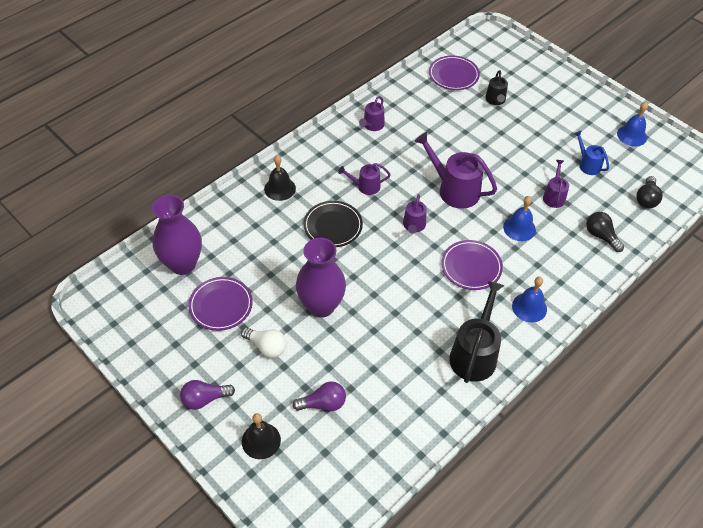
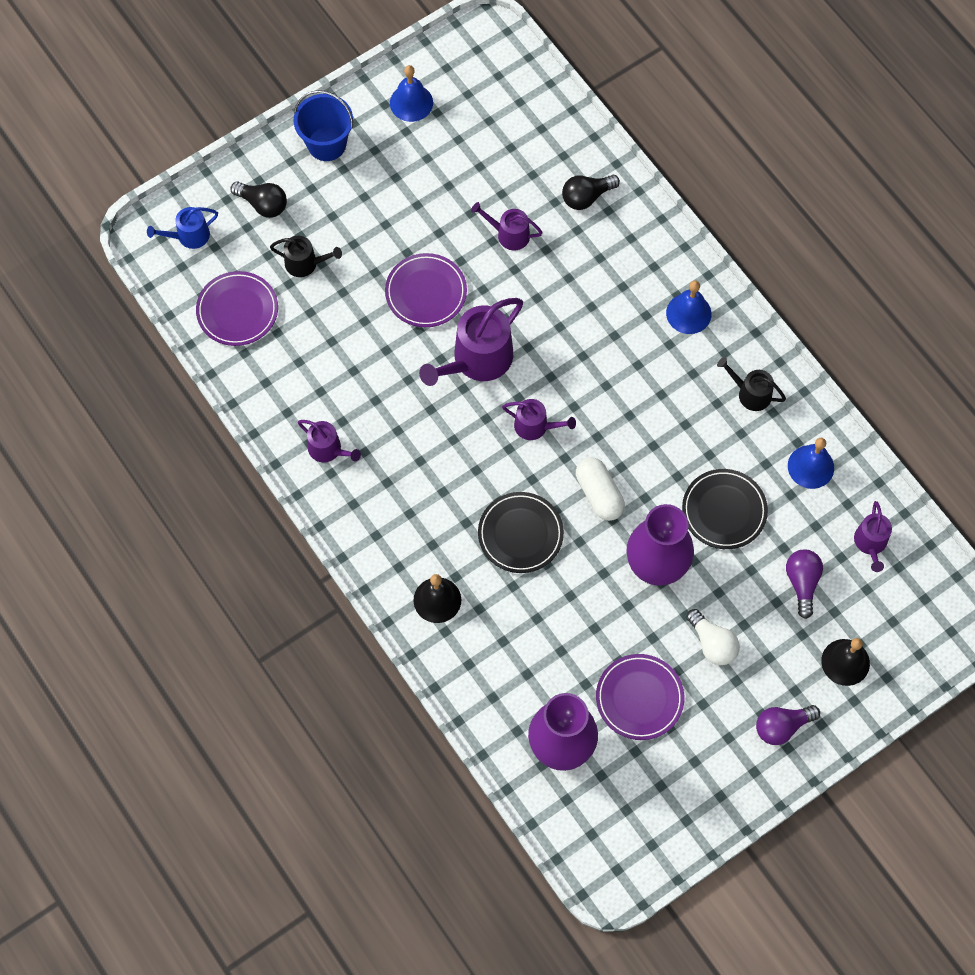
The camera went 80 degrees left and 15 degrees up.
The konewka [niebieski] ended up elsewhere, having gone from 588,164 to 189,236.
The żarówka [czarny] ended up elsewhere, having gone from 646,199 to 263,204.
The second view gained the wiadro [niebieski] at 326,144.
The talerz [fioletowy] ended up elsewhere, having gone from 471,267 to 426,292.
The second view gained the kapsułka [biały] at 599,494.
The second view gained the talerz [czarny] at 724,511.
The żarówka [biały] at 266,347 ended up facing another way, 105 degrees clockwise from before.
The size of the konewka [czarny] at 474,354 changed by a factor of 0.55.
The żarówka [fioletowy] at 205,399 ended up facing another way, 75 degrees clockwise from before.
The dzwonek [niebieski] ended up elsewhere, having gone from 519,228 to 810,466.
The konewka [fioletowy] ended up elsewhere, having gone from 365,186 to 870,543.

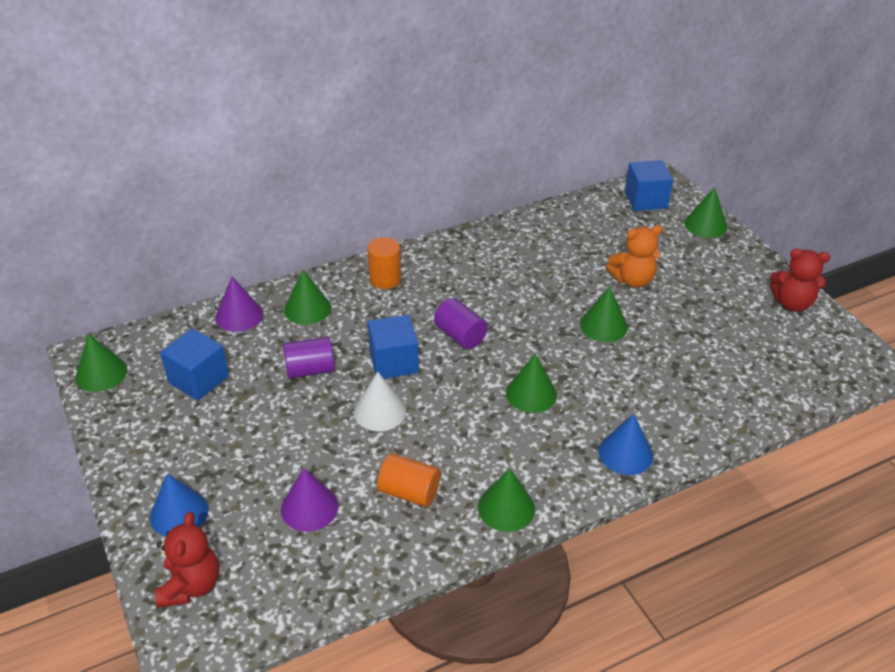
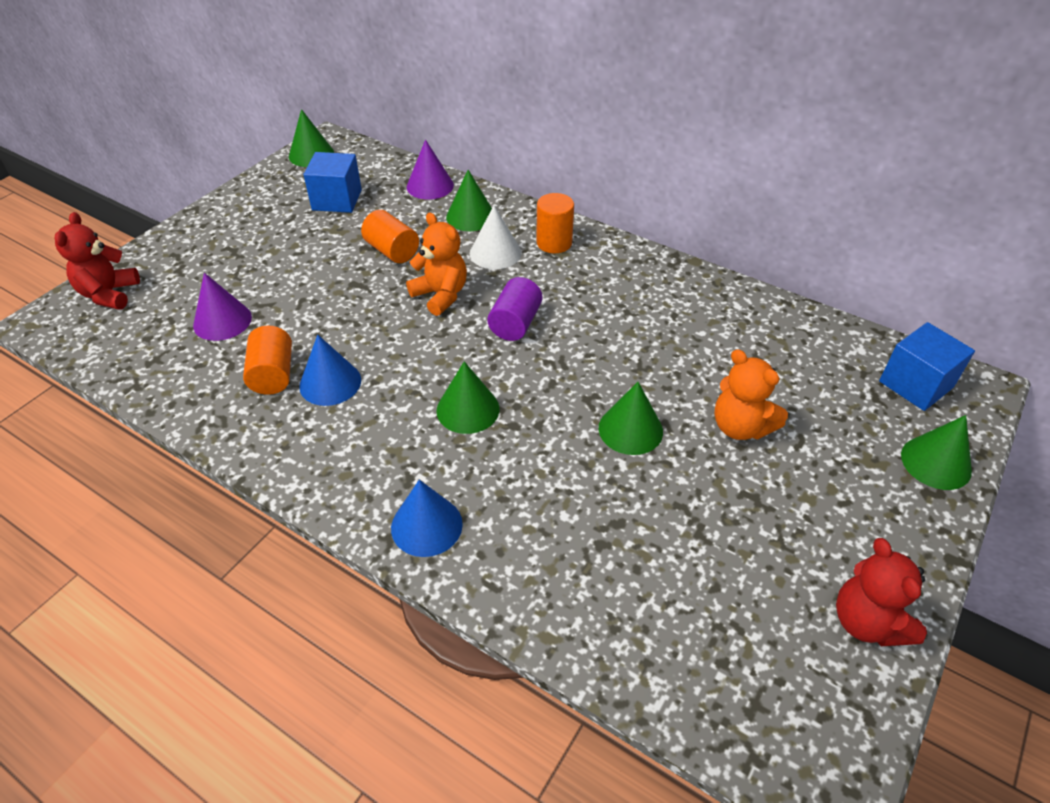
The camera went 60 degrees right and 5 degrees up.
The miś [czerwony] at 191,586 ended up facing another way, 120 degrees clockwise from before.
The stożek [niebieski] ended up elsewhere, having gone from 179,513 to 330,383.
What was the walec [fioletowy] at 310,369 turned into the walec [pomarańczowy] at 392,251.
Where the sześcian [niebieski] stood at 393,362, the miś [pomarańczowy] came to stand at 441,295.
The stożek [biały] ended up elsewhere, having gone from 380,411 to 495,253.
The second view lost the stożek [zielony] at 506,508.

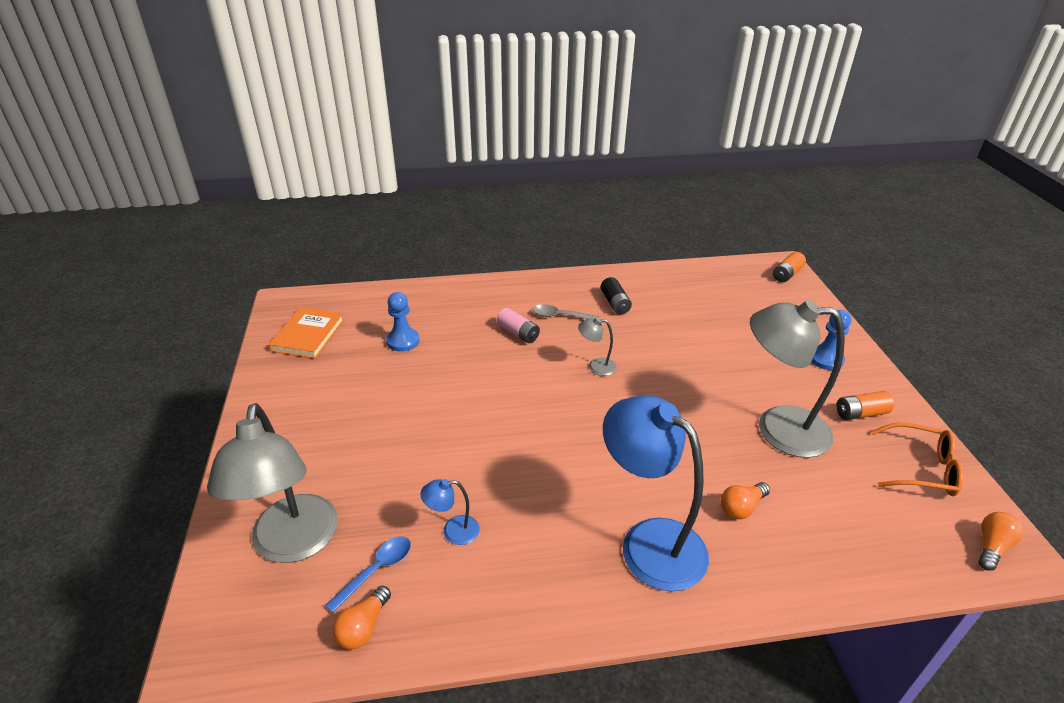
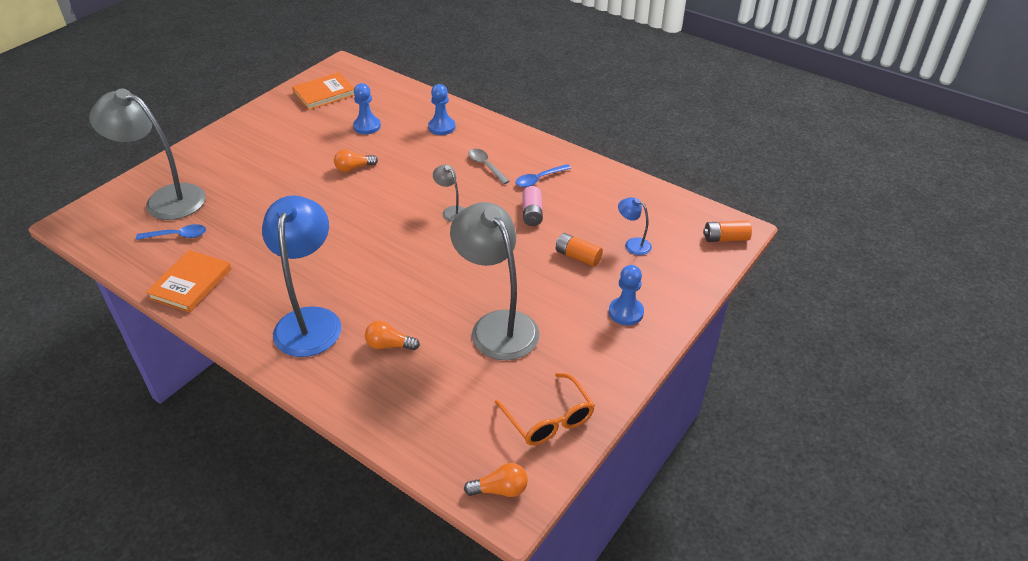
The camera went 45 degrees right and 5 degrees up.
The lampka [szary] at 293,544 ended up facing another way, 75 degrees clockwise from before.
The second view gained the książka [pomarańczowy] at 190,283.
The żarówka [pomarańczowy] ended up elsewhere, having gone from 363,627 to 354,168.
The second view gained the pionek [niebieski] at 441,127.
Where the bateria [czarny] stood at 615,303, the łyżka [niebieski] came to stand at 539,179.
The bateria [różowy] ended up elsewhere, having gone from 518,333 to 532,213.
The bateria [pomarańczowy] ended up elsewhere, having gone from 860,413 to 578,256.
The lampka [niebieski] ended up elsewhere, having gone from 453,531 to 632,244.

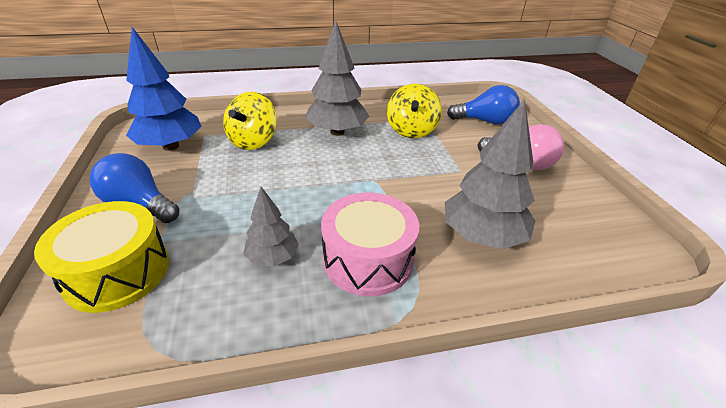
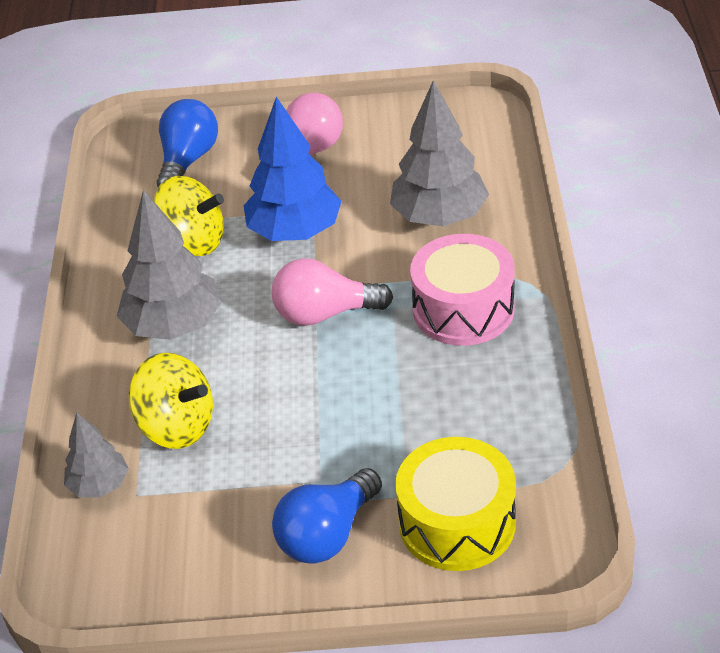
The camera went 75 degrees left and 5 degrees up.
The drzewko [szary] ended up elsewhere, having gone from 272,257 to 99,485.
The drzewko [niebieski] ended up elsewhere, having gone from 171,146 to 295,232.
The second view gained the żarówka [różowy] at 324,314.

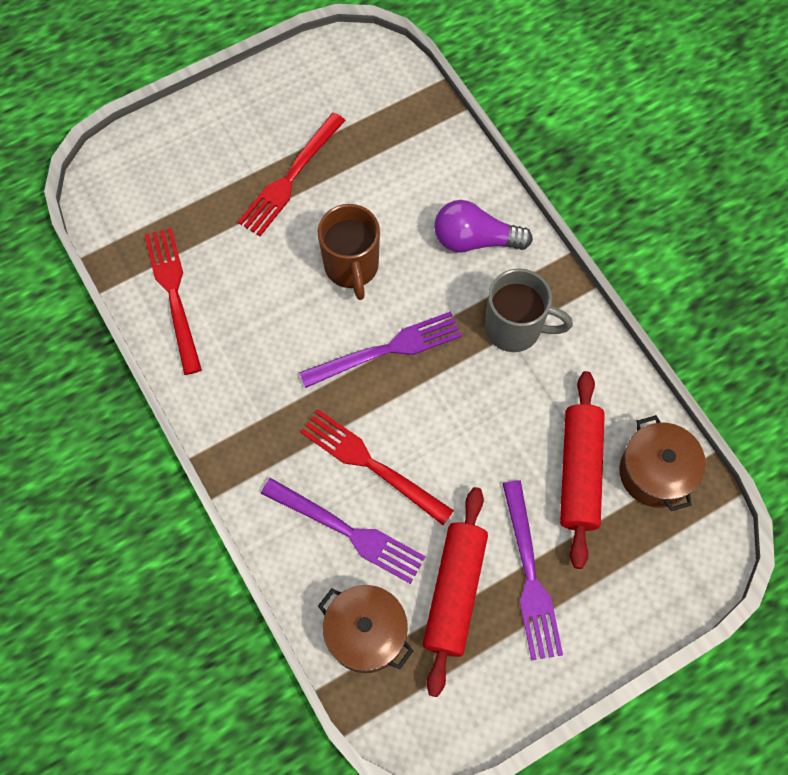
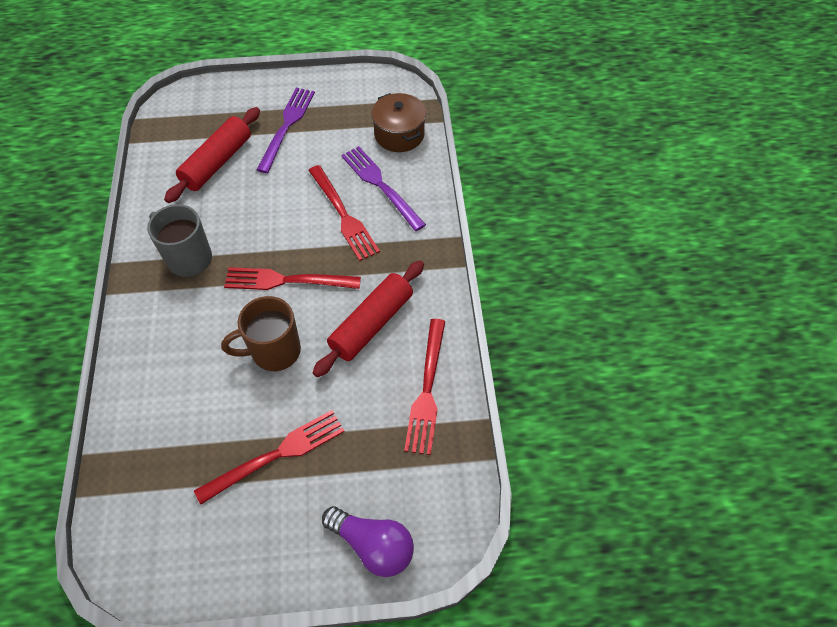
The camera went 155 degrees left and 10 degrees down.
The kubek [brązowy] at 352,267 ended up facing another way, 120 degrees counterclockwise from before.
What was the widelec [fioletowy] at 387,349 turned into the widelec [czerwony] at 286,281.
The wałek do ciasta [czerwony] ended up elsewhere, having gone from 454,592 to 371,324.
The żarówka [fioletowy] ended up elsewhere, having gone from 475,240 to 373,545.
The second view lost the garnek [brązowy] at 655,473.

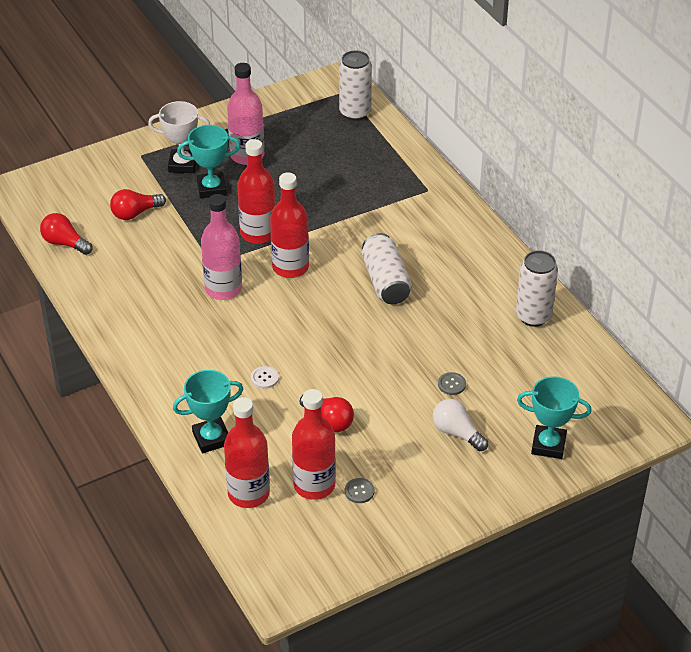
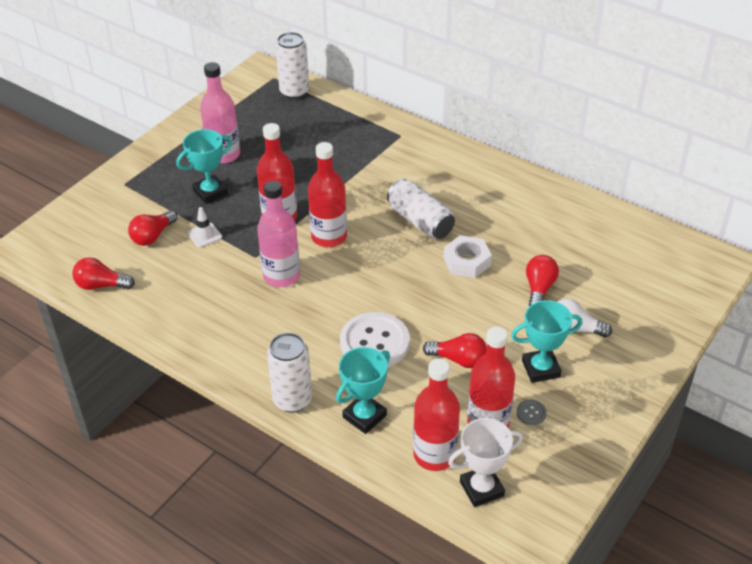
The camera went 25 degrees left and 0 degrees up.
The second view gained the pachołek [biały] at 205,235.
The puszka [biały] ended up elsewhere, having gone from 533,316 to 292,400.
The size of the guzik [biały] at 264,378 changed by a factor of 2.49.
The second view gained the nakrętka [biały] at 467,261.
The puchar [biały] ended up elsewhere, having gone from 183,164 to 481,489.
The puchar [turkusowy] ended up elsewhere, having gone from 548,445 to 541,369.
Where the guzik [szary] stood at 451,384, the żarówka [czerwony] came to stand at 539,289.

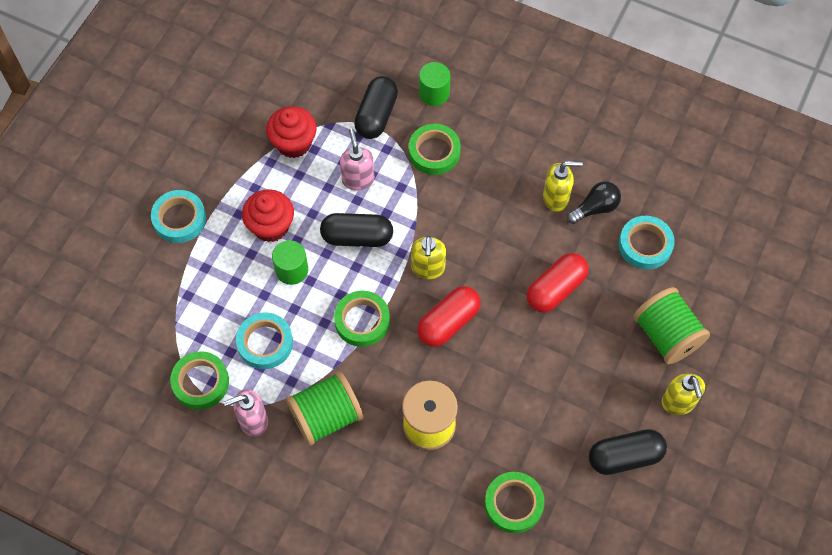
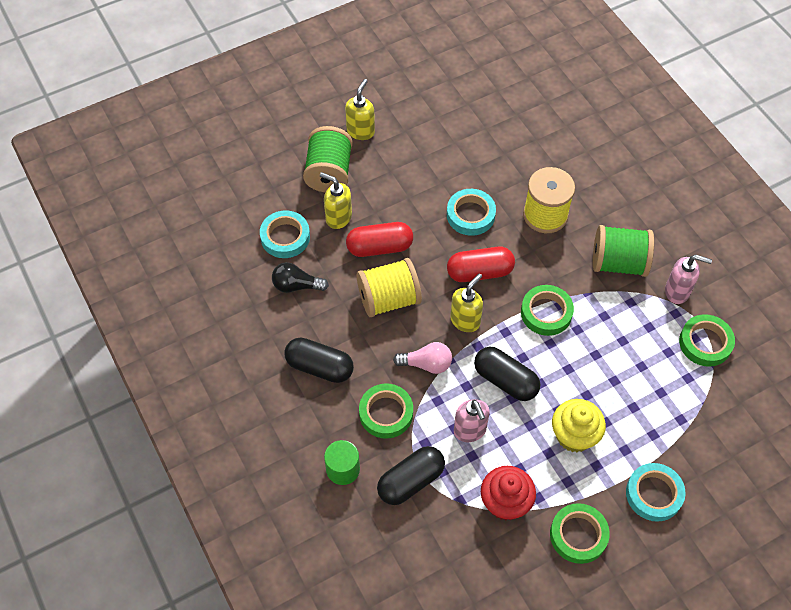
The camera went 145 degrees left and 5 degrees down.
The kapsułka [czarny] ended up elsewhere, having gone from 625,457 to 320,367.
The dozownik mydła [żółty] ended up elsewhere, having gone from 556,198 to 338,218.
The second view gained the szpulka [żółty] at 389,299.
The second view gained the żarówka [różowy] at 426,364.
The taśma klejąca [turkusowy] ended up elsewhere, having gone from 265,343 to 470,215.
The dozownik mydła [różowy] at 358,179 ended up facing another way, 45 degrees counterclockwise from before.
The taśma klejąca [zielony] ended up elsewhere, having gone from 513,504 to 578,535.
What was the muffinka [czerwony] at 271,226 turned into the muffinka [żółty] at 574,435.
The second view lost the walec [zielony] at 292,270.

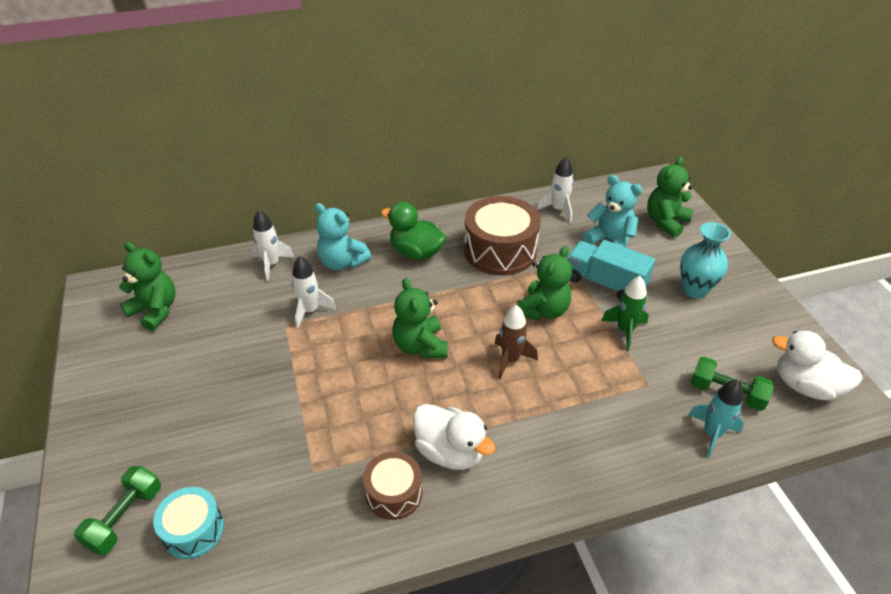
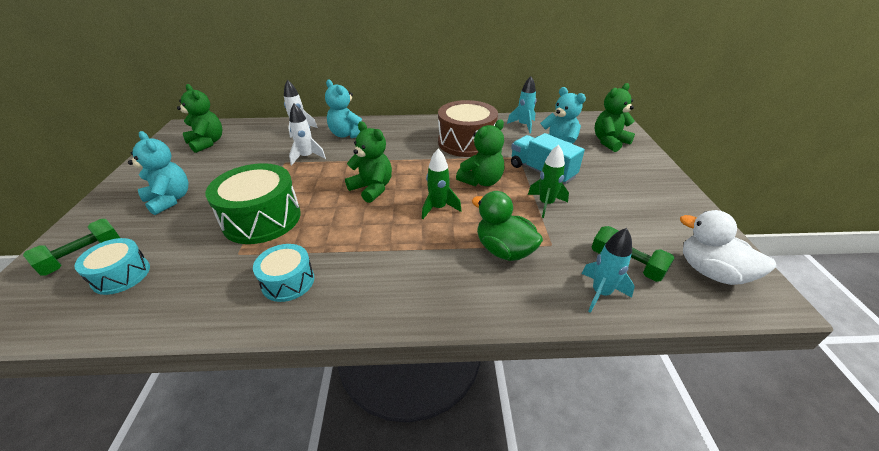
The camera went 15 degrees right and 5 degrees down.
The second view gained the miś [turkusowy] at 170,200.
The second view gained the bęben [zielony] at 262,219.
What was the bęben [brązowy] at 394,493 turned into the bęben [turkusowy] at 288,281.
The miś [zielony] at 420,346 ended up facing another way, 135 degrees clockwise from before.
What was the rakieta [brązowy] at 510,360 turned into the rakieta [zielony] at 438,208.
The kaczka [zielony] ended up elsewhere, having gone from 416,252 to 504,250.
What was the rakieta [biały] at 558,210 turned into the rakieta [turkusowy] at 523,125.
The second view lost the kaczka [biały] at 450,452.
The second view lost the wazon [turkusowy] at 694,289.

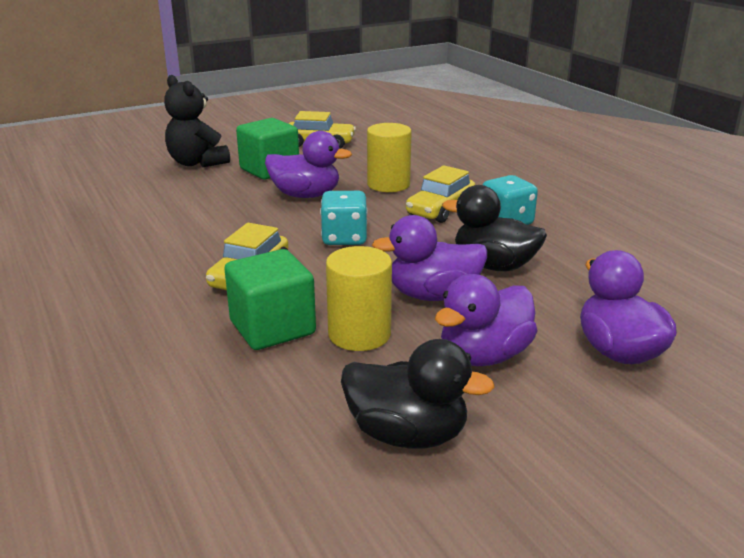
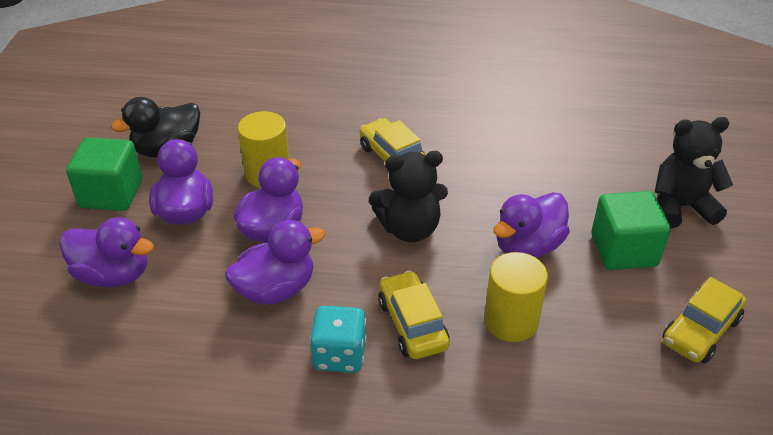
The camera went 125 degrees right and 15 degrees up.
The sześcian [zielony] ended up elsewhere, having gone from 272,328 to 111,193.
What was the kaczka [czarny] at 494,265 turned into the kaczka [fioletowy] at 276,289.
Where the kostka do gry [turkusowy] stood at 344,238, the miś [czarny] came to stand at 409,229.

